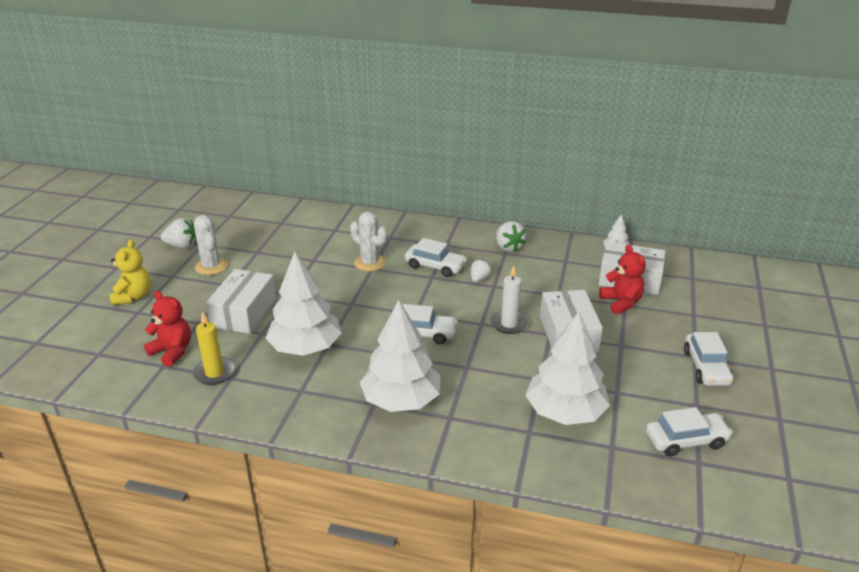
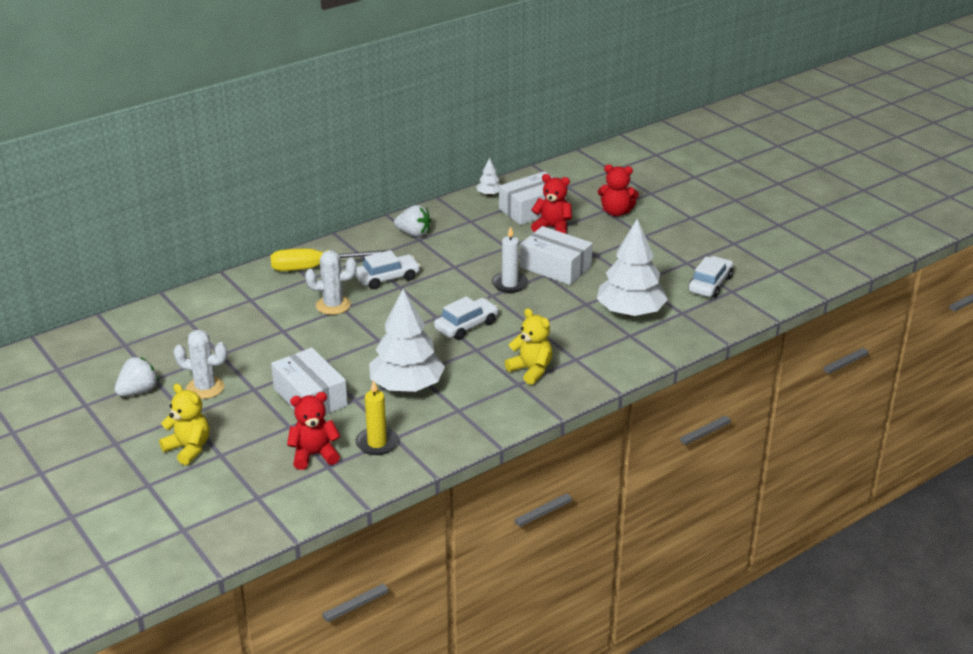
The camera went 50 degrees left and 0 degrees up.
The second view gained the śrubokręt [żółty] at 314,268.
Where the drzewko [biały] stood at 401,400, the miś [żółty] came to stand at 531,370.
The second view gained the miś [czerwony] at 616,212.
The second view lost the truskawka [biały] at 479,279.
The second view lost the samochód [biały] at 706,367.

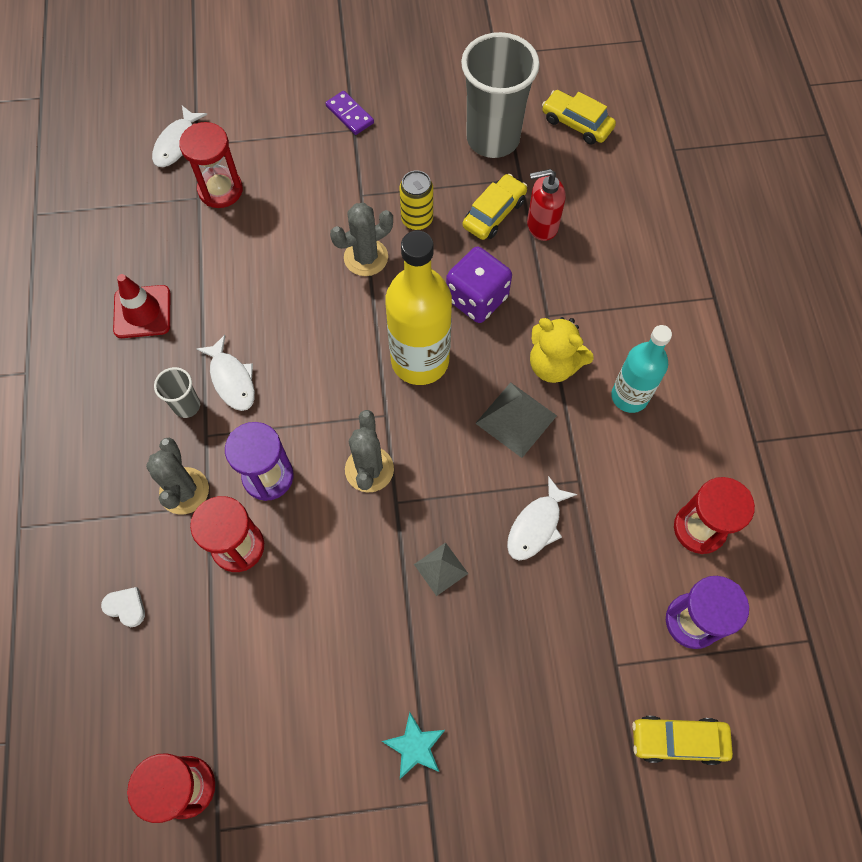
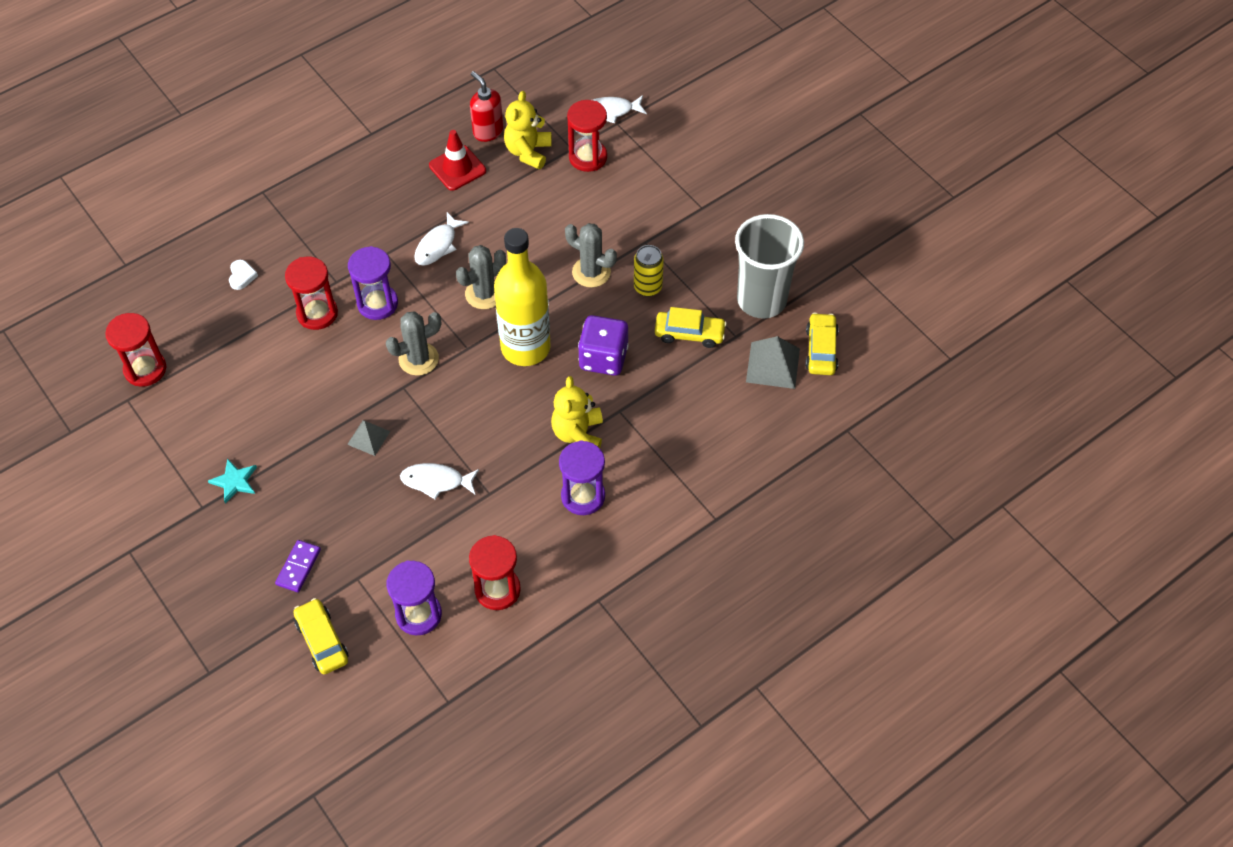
The camera went 60 degrees right and 10 degrees down.
The kostka domina [fioletowy] ended up elsewhere, having gone from 349,114 to 298,567.
The kaktus [szary] ended up elsewhere, having gone from 184,491 to 484,294.
The dozownik mydła [czerwony] ended up elsewhere, having gone from 541,226 to 488,131.
The second view gained the miś [żółty] at 528,152.
Where the butelka [turkusowy] stood at 629,396, the klepsydra [fioletowy] came to stand at 583,496.
The piramida [szary] ended up elsewhere, having gone from 516,419 to 772,365.
The second view lost the szklanka [szary] at 187,406.

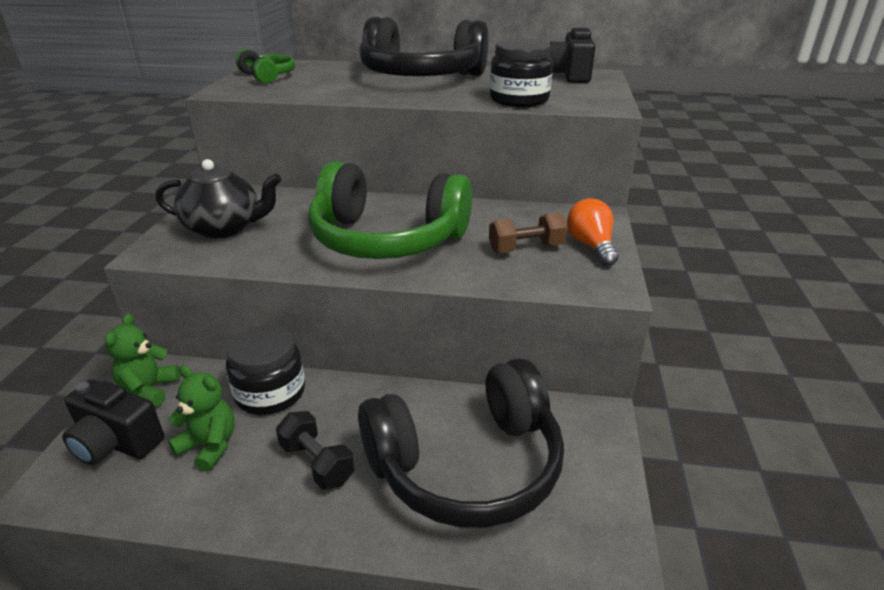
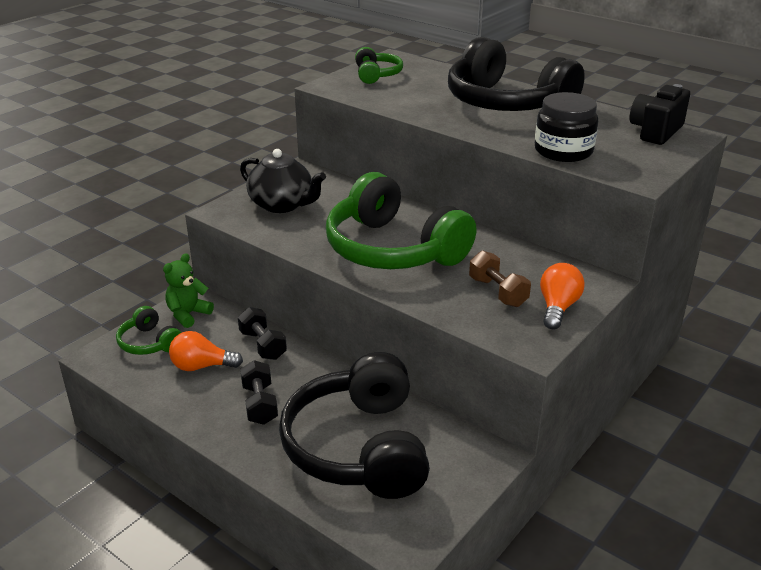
The camera went 30 degrees right and 0 degrees up.
Where the aparat fotograficzny [czarny] stood at 116,443, the słuchawki [zielony] came to stand at 149,343.
Where the miś [zielony] stood at 209,446, the żarówka [pomarańczowy] came to stand at 201,366.
Where the słoik [czarny] stood at 270,392, the hantel [czarny] came to stand at 263,345.
The słuchawki [czarny] at 467,465 ended up facing another way, 75 degrees clockwise from before.
The hantel [brązowy] at 526,248 ended up facing another way, 45 degrees clockwise from before.

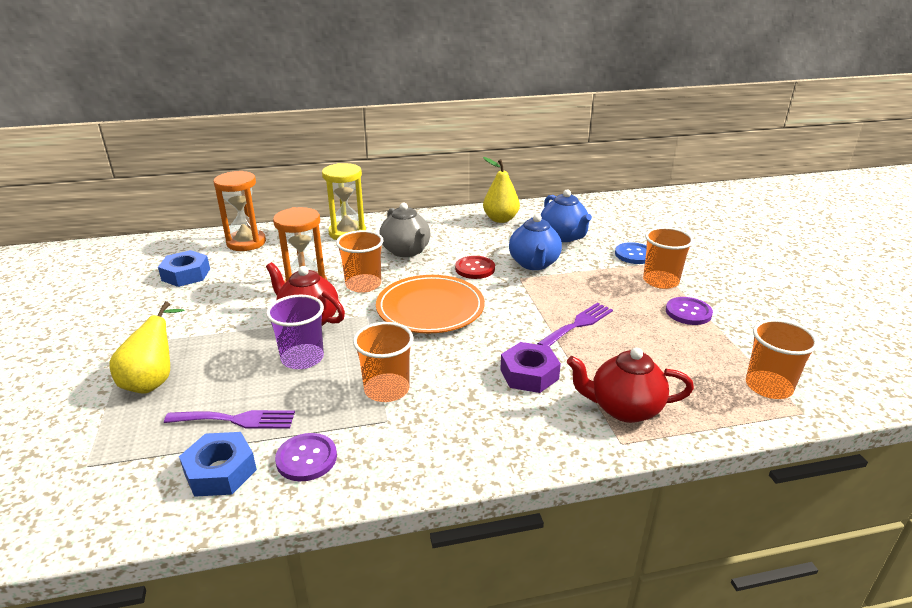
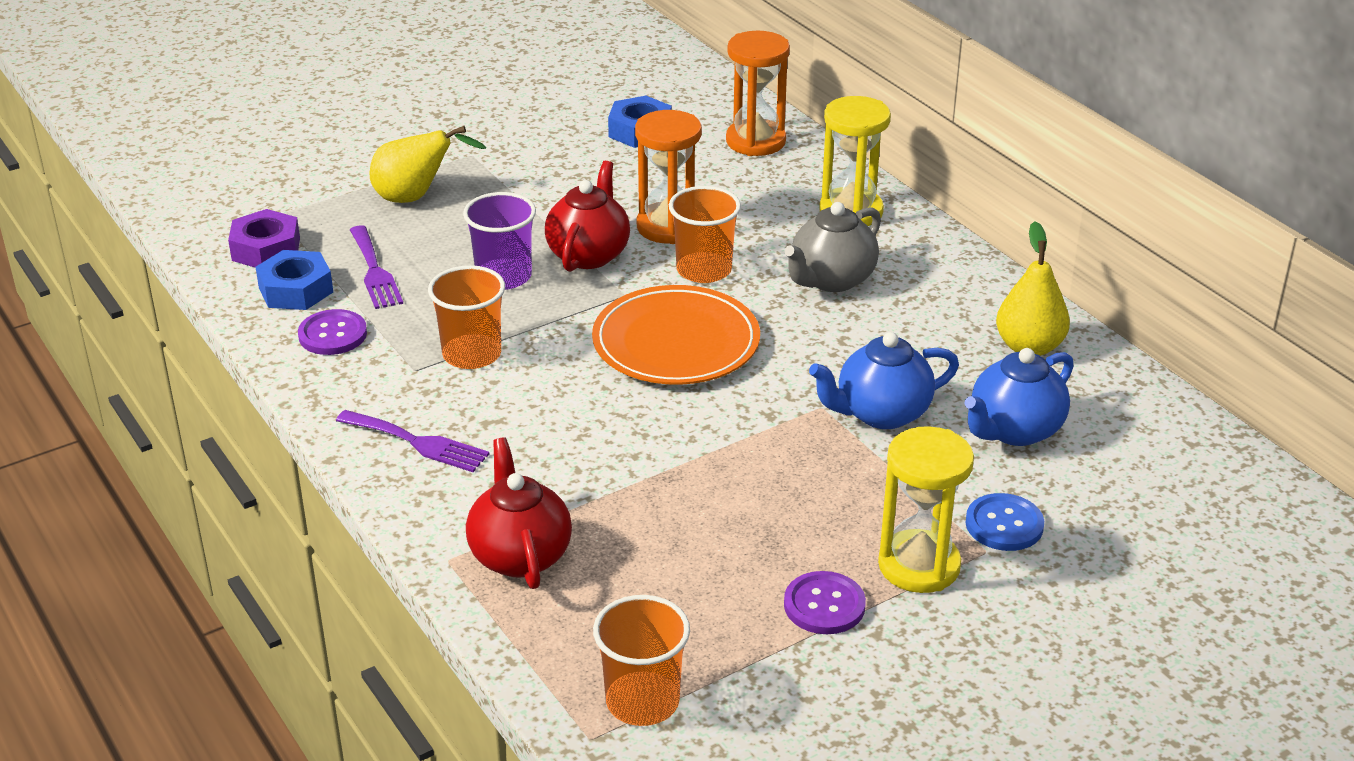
The camera went 70 degrees right and 5 degrees up.
The nakrętka [fioletowy] ended up elsewhere, having gone from 529,374 to 266,249.
The widelec [fioletowy] ended up elsewhere, having gone from 578,324 to 418,443.
Where the szklanka [pomarańczowy] stood at 660,281, the klepsydra [żółty] came to stand at 919,565.
The second view lost the guzik [czerwony] at 475,269.

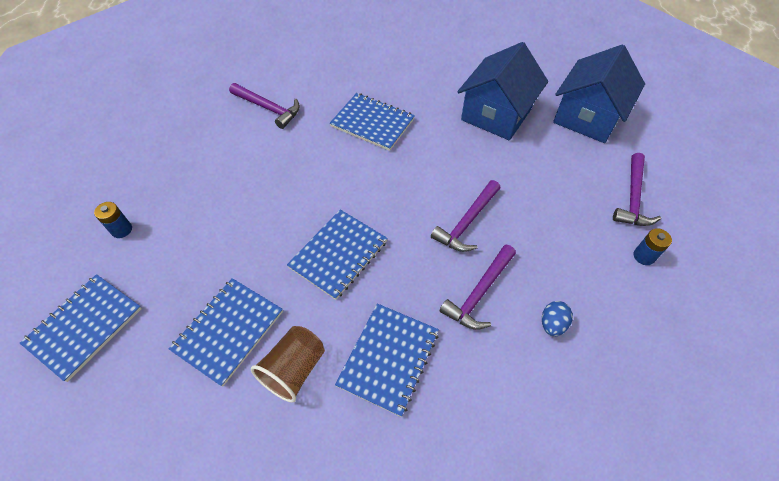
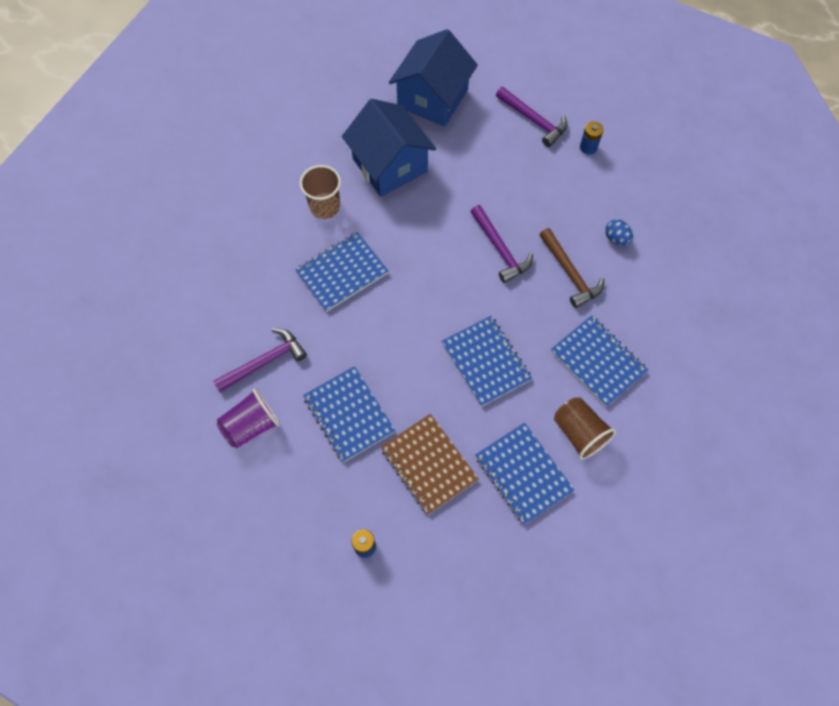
The camera went 65 degrees left and 10 degrees up.
The second view gained the szklanka [fioletowy] at 251,426.
The second view gained the szklanka [brązowy] at 325,207.
The zeszyt [niebieski] ended up elsewhere, having gone from 84,326 to 349,414.
The second view gained the zeszyt [brązowy] at 428,464.
The domek [niebieski] at 587,117 ended up facing another way, 60 degrees clockwise from before.
What was the młotek [fioletowy] at 479,293 turned into the młotek [brązowy] at 570,273.

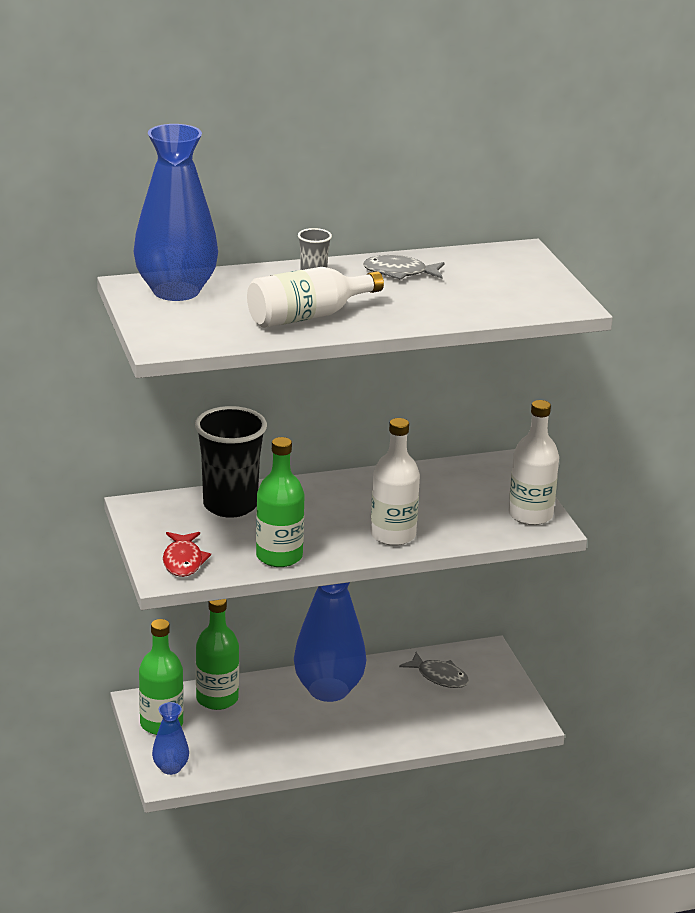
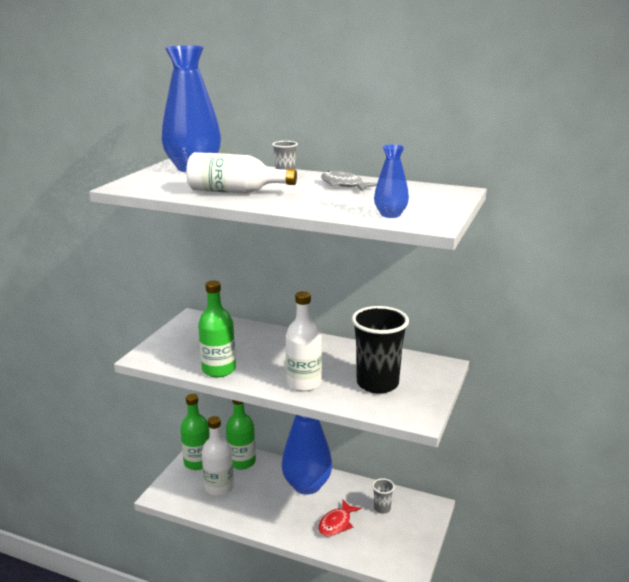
The camera went 40 degrees right and 5 degrees down.
The butelka [biały] ended up elsewhere, having gone from 530,515 to 219,487.
The ryba [czerwony] ended up elsewhere, having gone from 183,561 to 336,523.
The szklanka [czarny] ended up elsewhere, having gone from 230,505 to 377,383.
Where the ryba [szary] stood at 439,677, the szklanka [szary] came to stand at 382,508.
The wazon [niebieski] ended up elsewhere, having gone from 170,768 to 390,214.

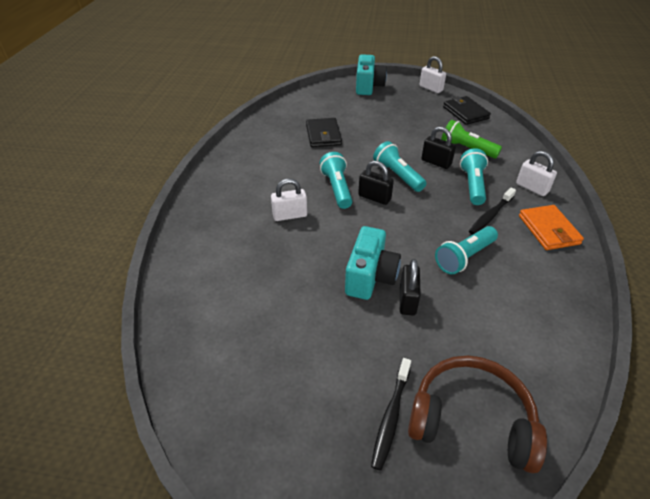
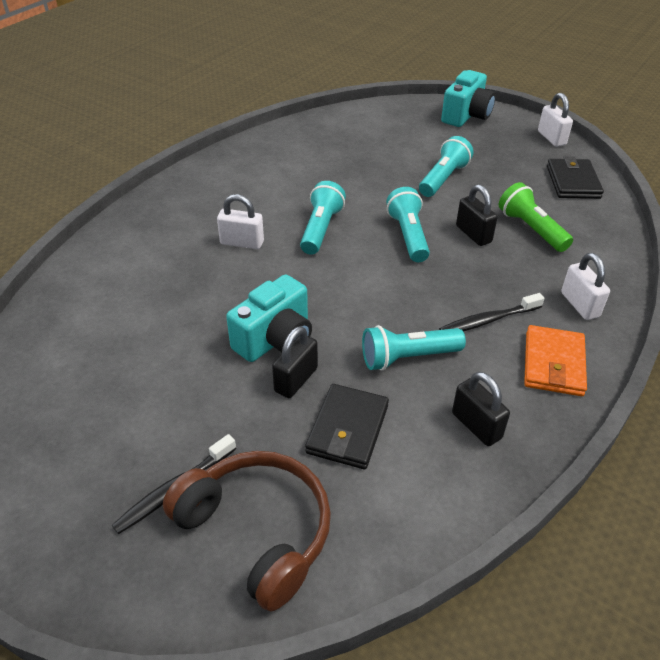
The camera went 25 degrees right and 0 degrees up.
The portfel [czarny] ended up elsewhere, having gone from 323,135 to 347,429.
The latarka [turkusowy] ended up elsewhere, having gone from 472,185 to 443,179.
The kłódka [czarny] ended up elsewhere, having gone from 374,197 to 476,425.

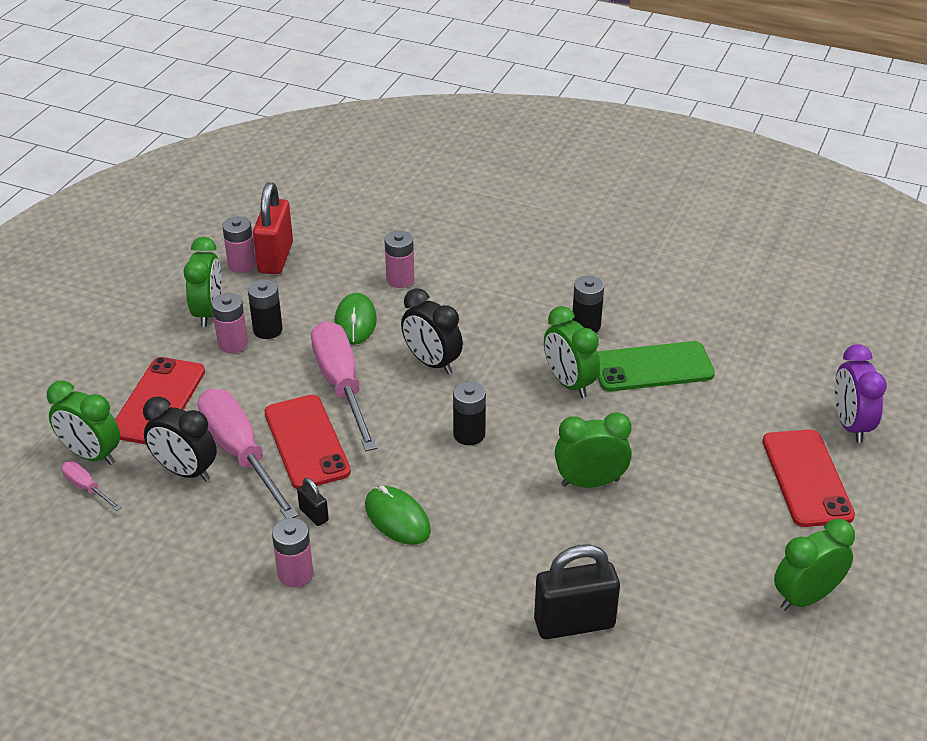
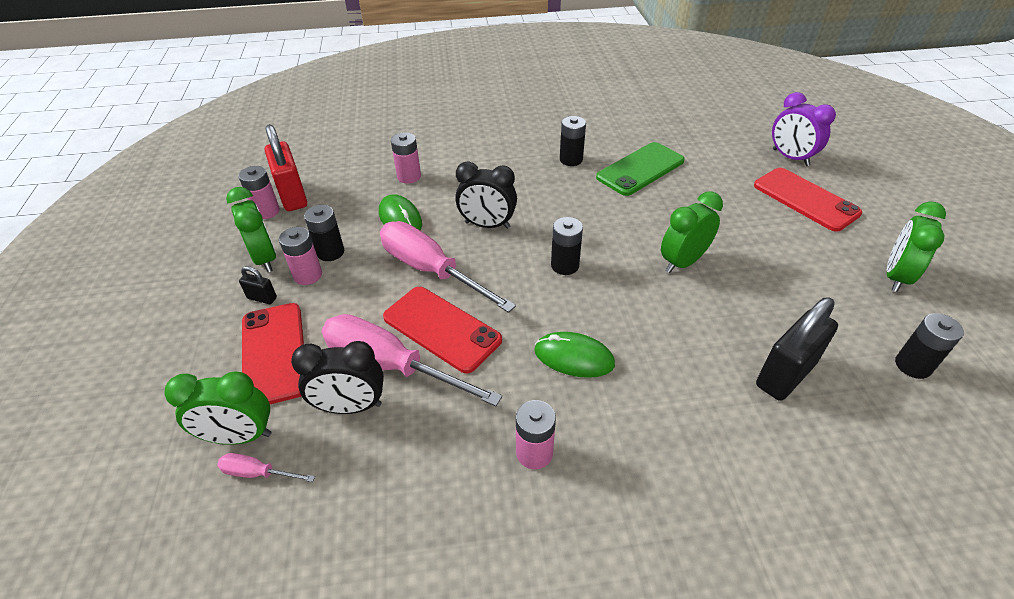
The camera went 30 degrees left and 5 degrees up.
The kłódka [czarny] ended up elsewhere, having gone from 314,515 to 262,298.
The second view gained the bateria [czarny] at 913,365.
The second view lost the budzik [zielony] at 569,383.

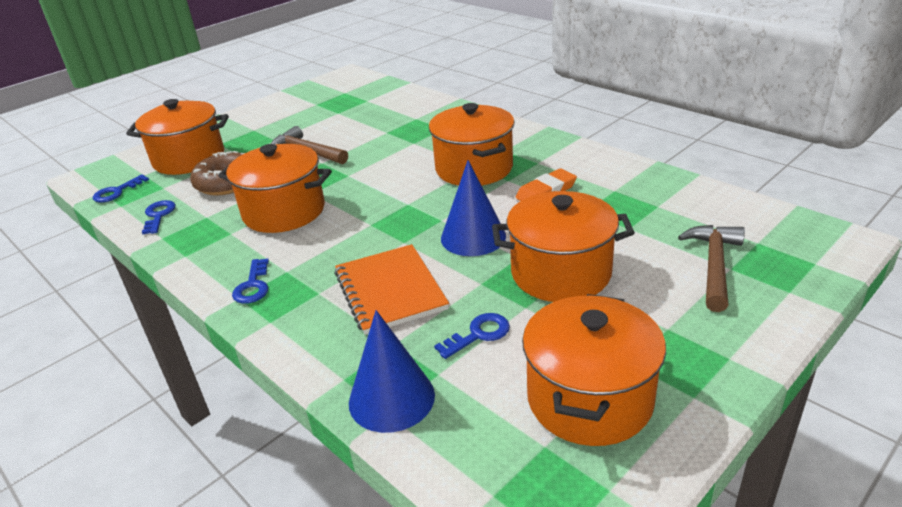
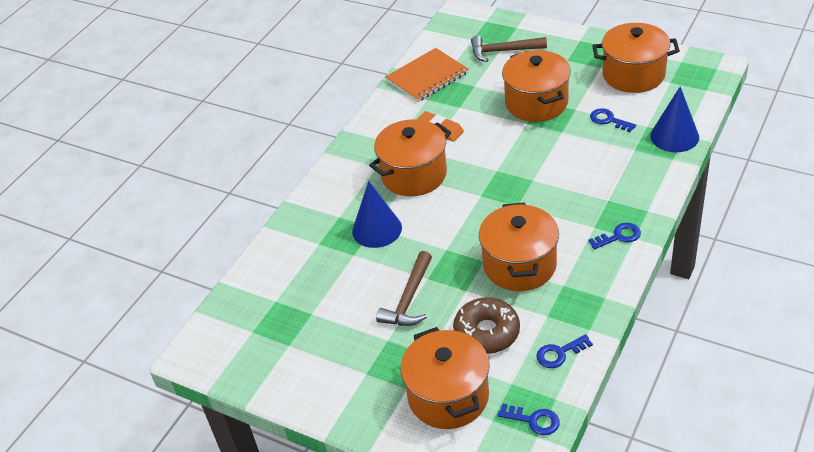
The camera went 105 degrees left and 10 degrees up.
The stożek [niebieski] ended up elsewhere, having gone from 473,237 to 377,229.
The zeszyt [pomarańczowy] ended up elsewhere, having gone from 390,291 to 427,77.

